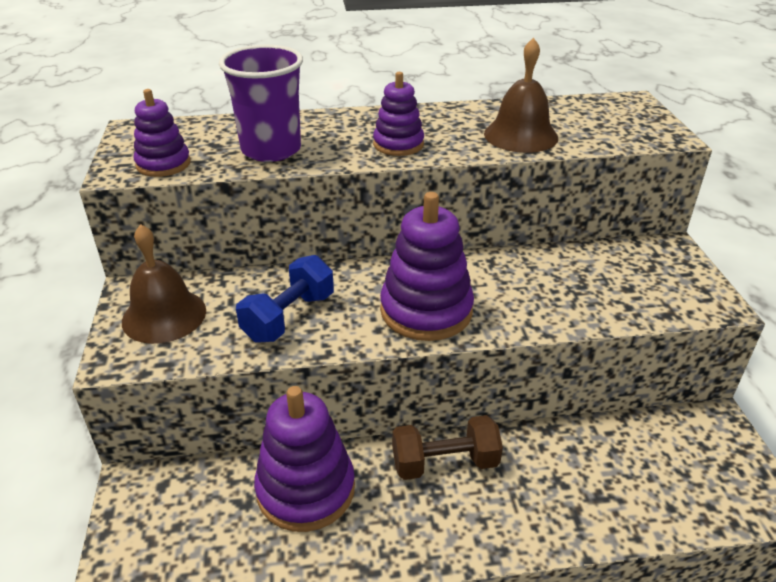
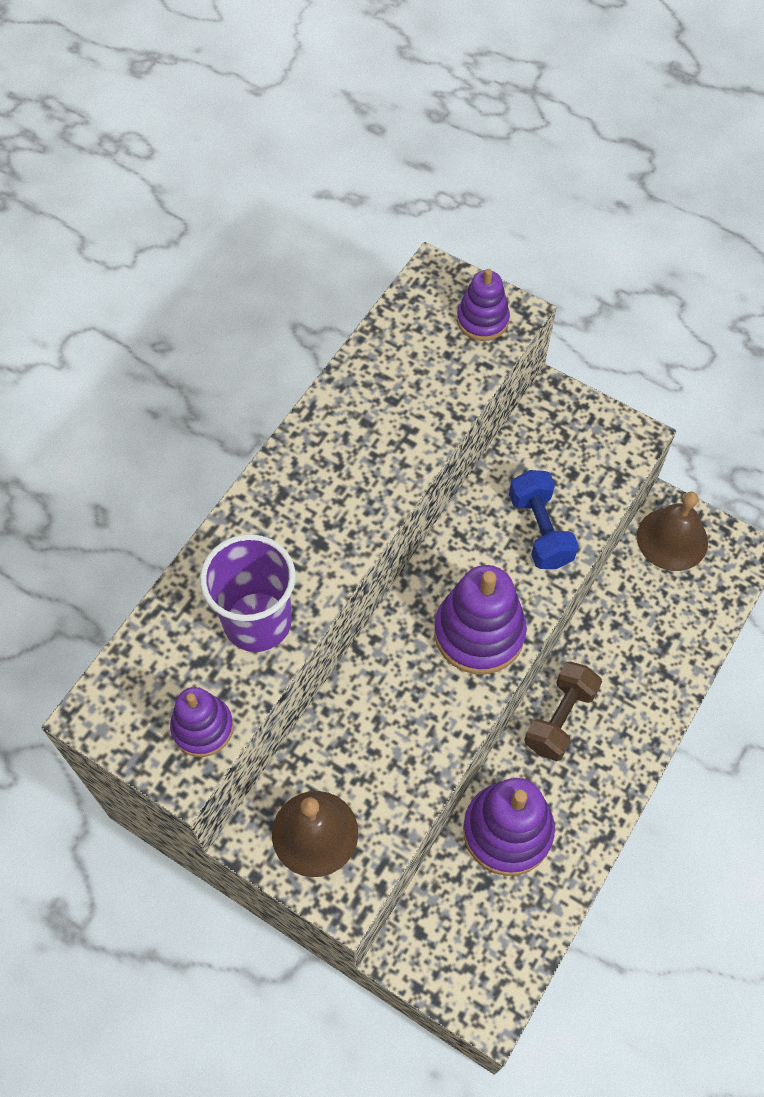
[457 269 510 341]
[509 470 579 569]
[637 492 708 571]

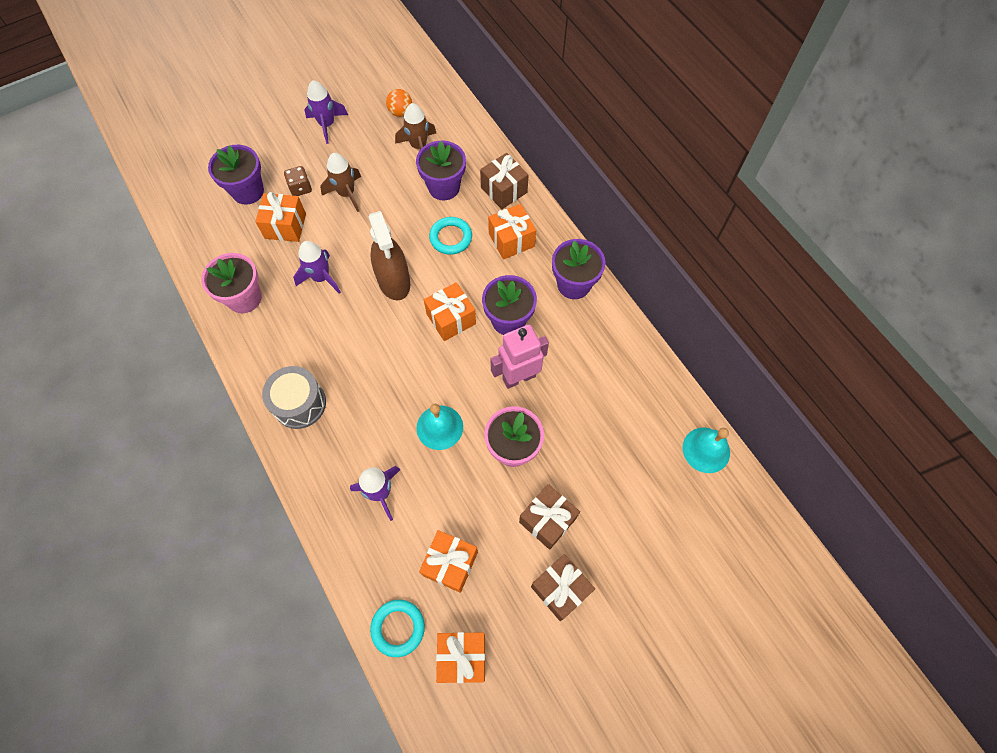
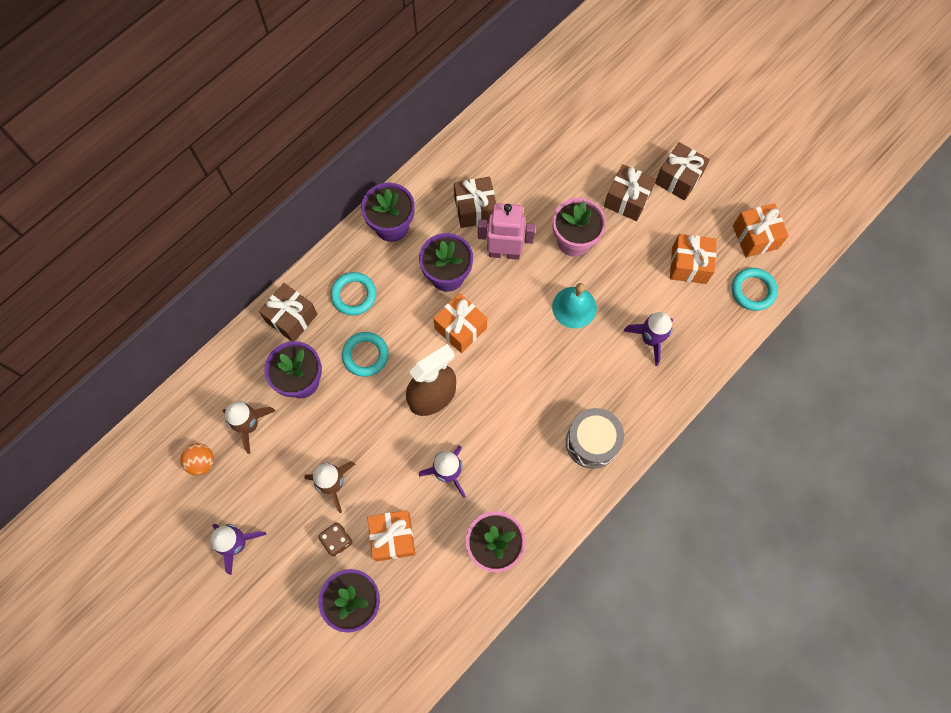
[331 272 376 315]
[454 177 496 228]
[478 203 535 260]
[683 428 730 473] (first image)

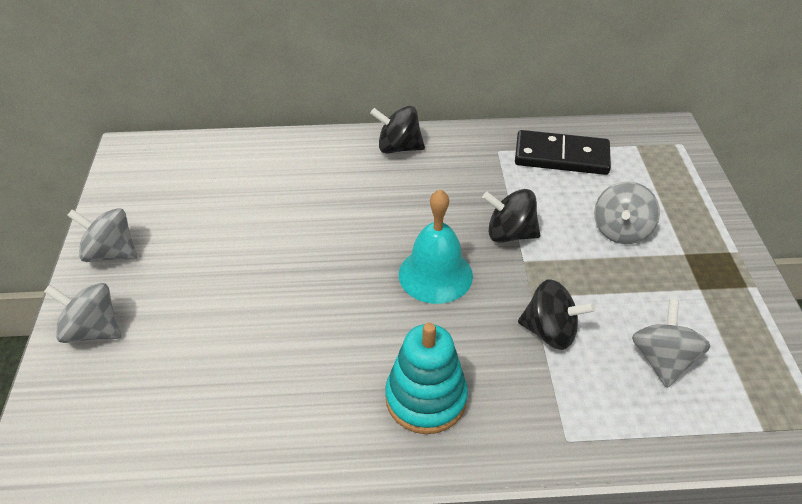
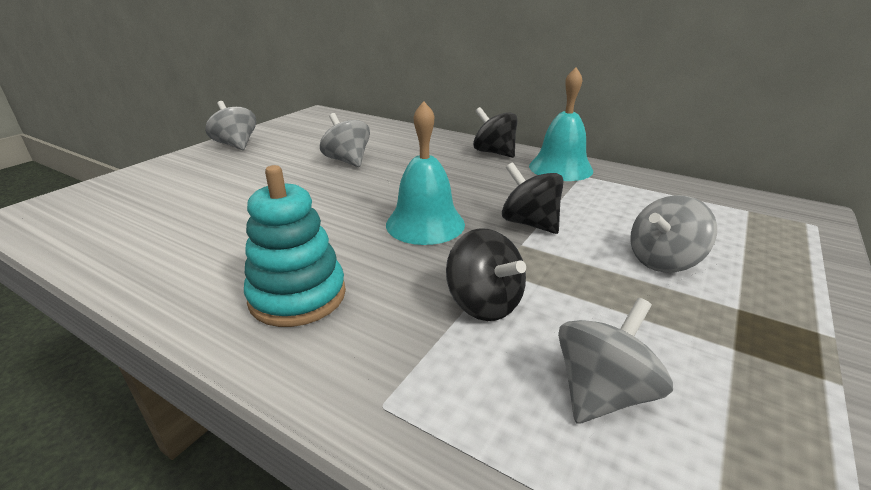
[320 113 370 167]
[529 67 593 181]
[515 130 611 175] (first image)

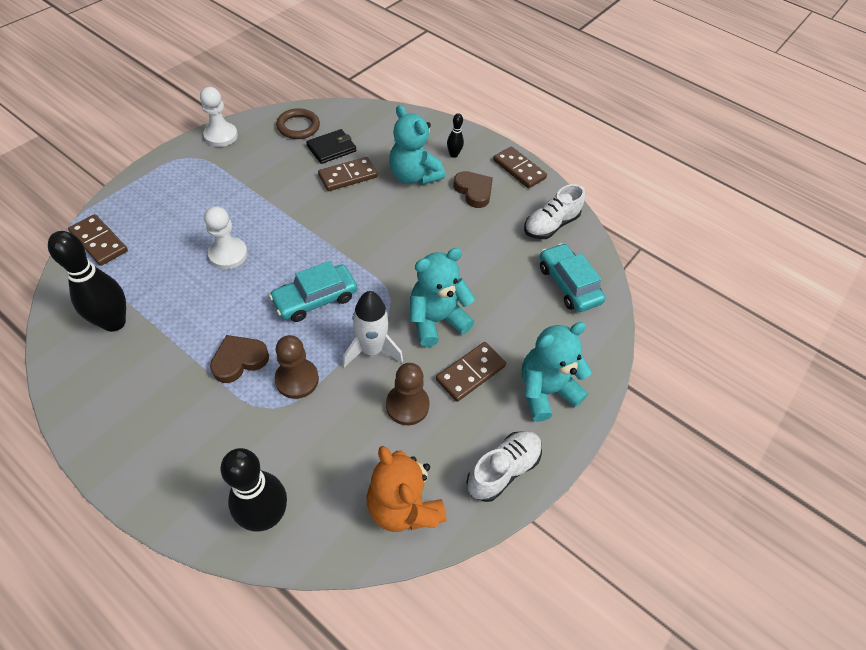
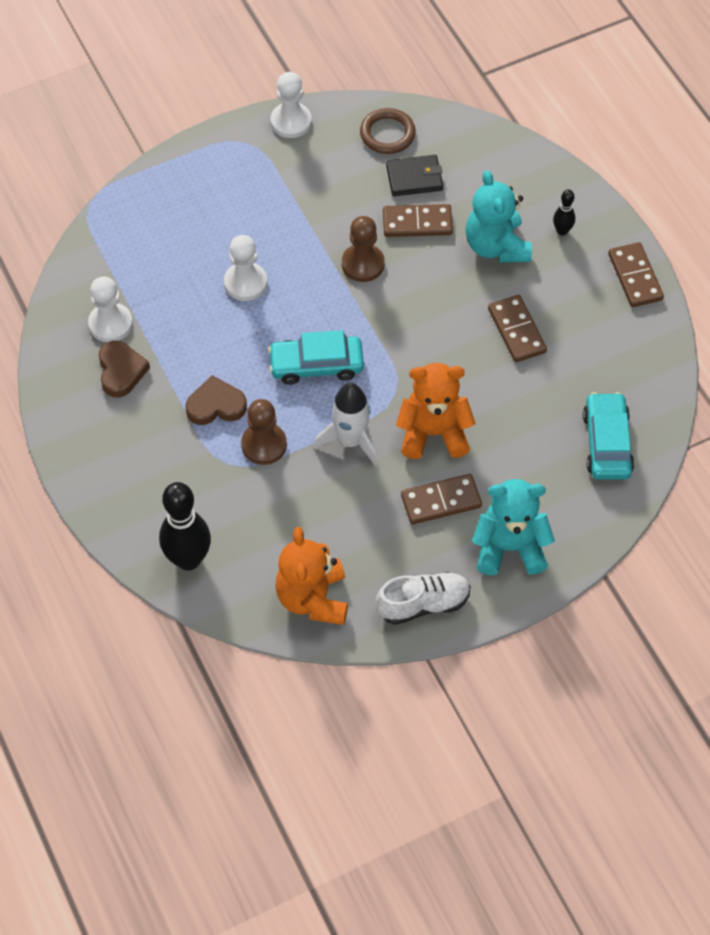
[88 276 133 342]
[99 341 150 397]
[342 216 385 282]
[396 363 476 459]
[488 295 547 362]
[524 184 585 239] (first image)

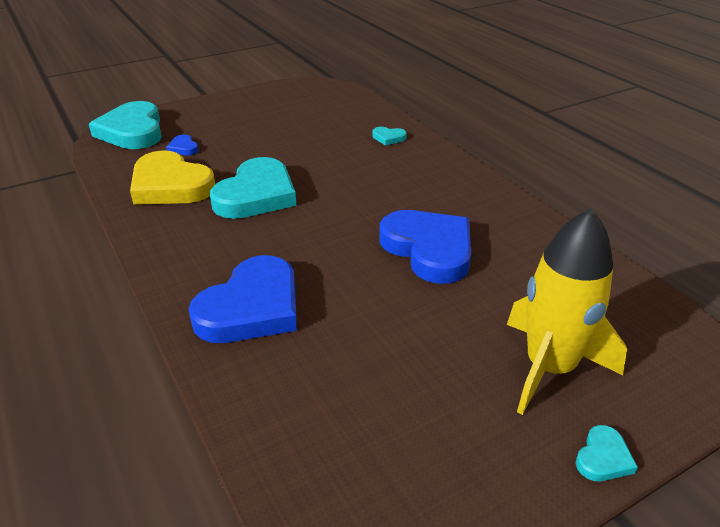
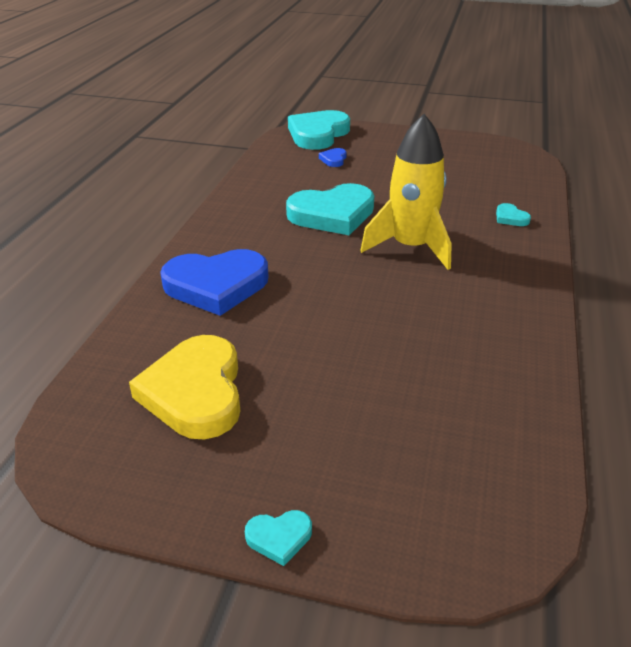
[129 335 240 440]
[360 114 452 270]
[379 210 471 284] (first image)

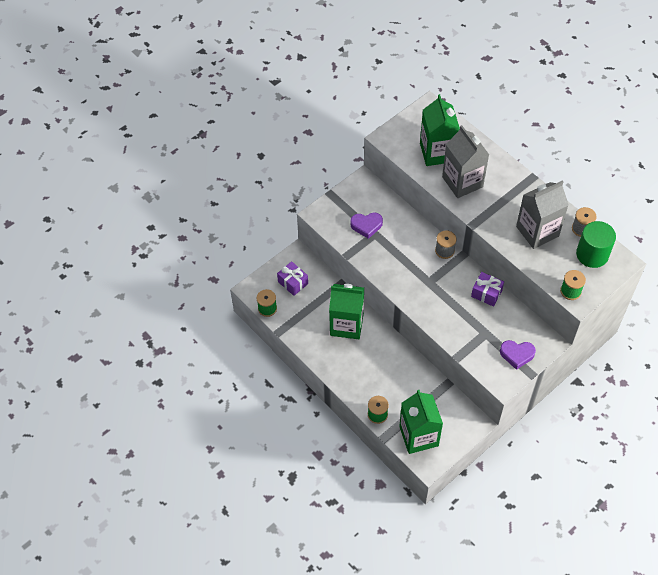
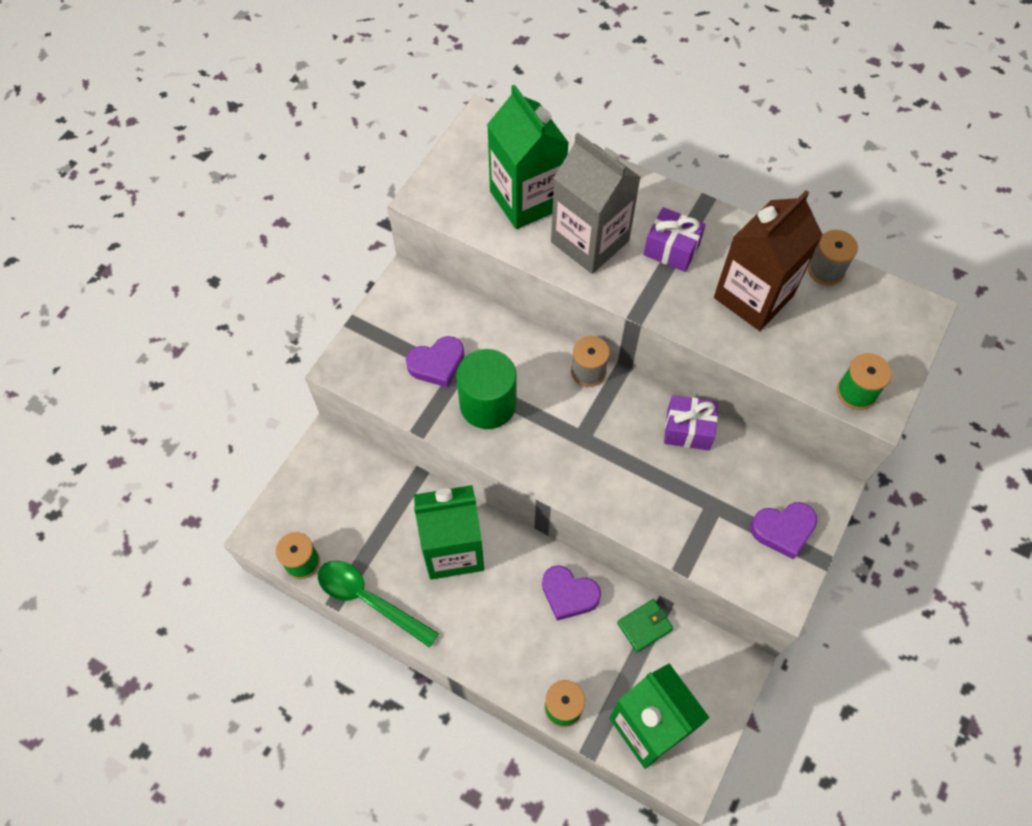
[318 561 439 648]
[456 349 517 429]
[542 565 601 621]
[617 599 674 652]
[643 207 706 272]
[714 191 823 331]

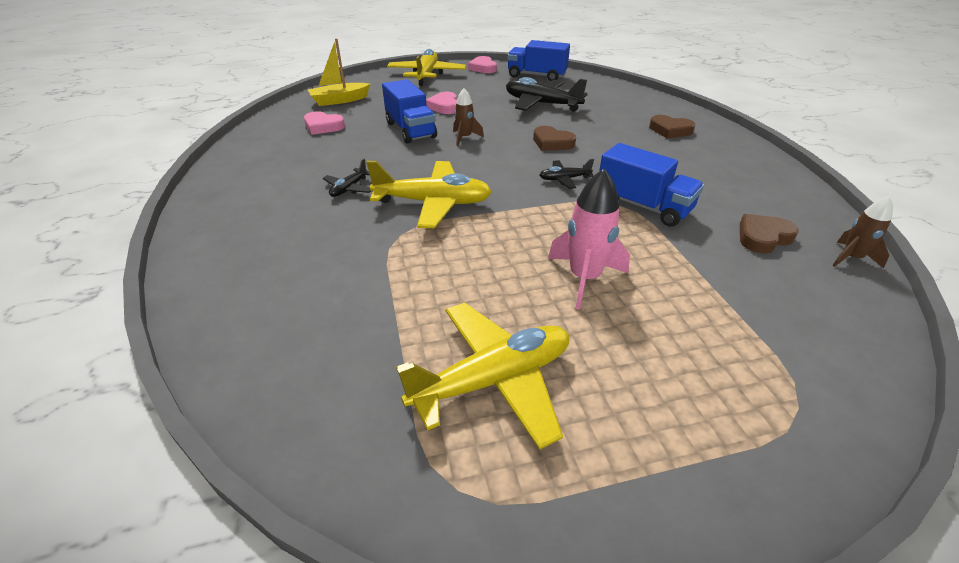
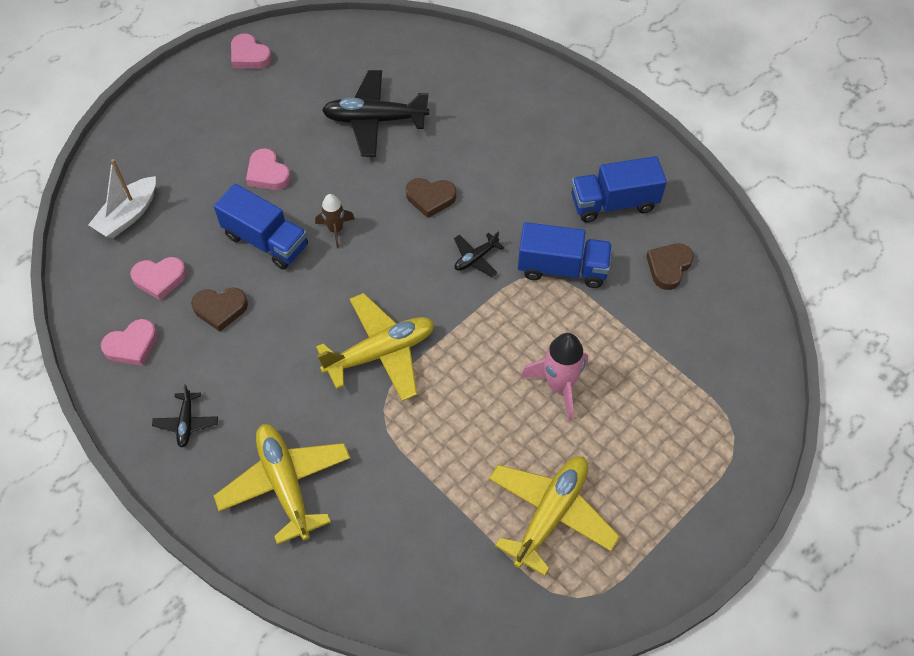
[88 159 156 238]
[101 319 158 366]
[152 385 218 447]
[191 287 248 332]
[214 424 350 545]
[571 156 667 223]
[832 196 893 269] (first image)

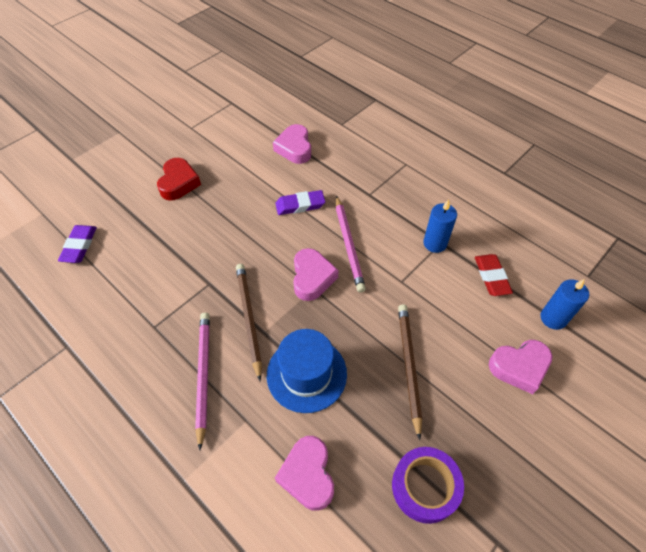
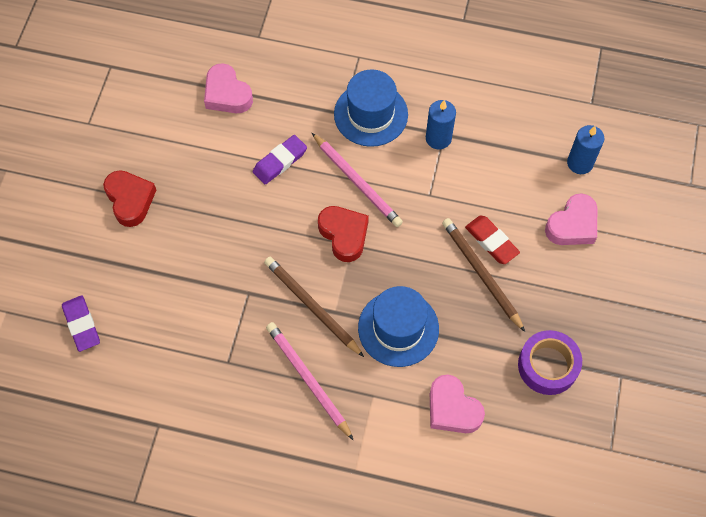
[318 206 369 262]
[334 69 408 147]
[465 215 520 264]

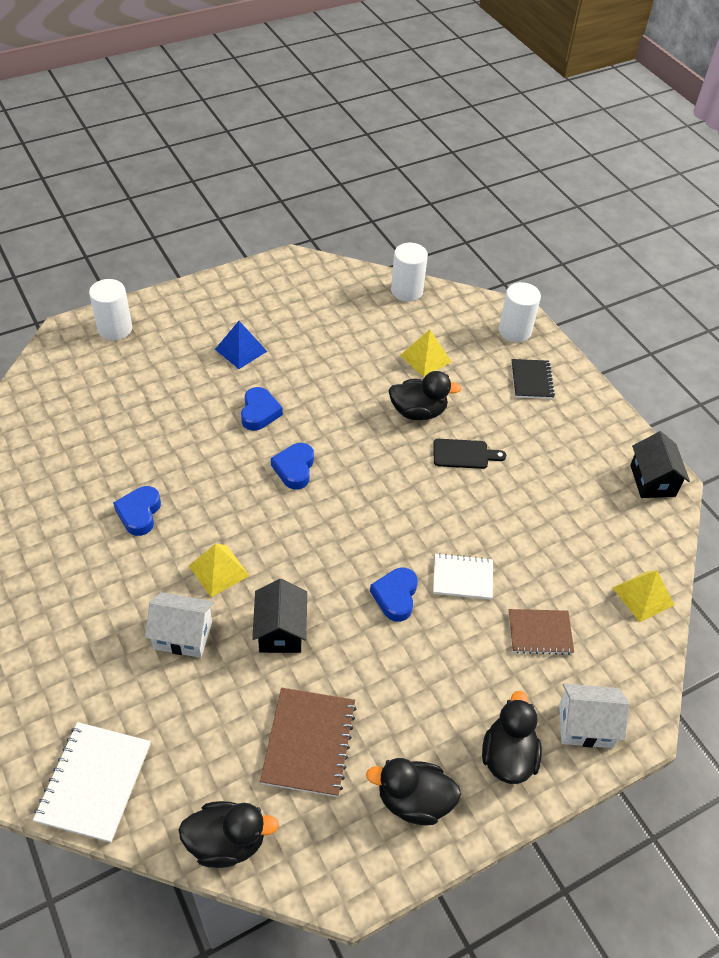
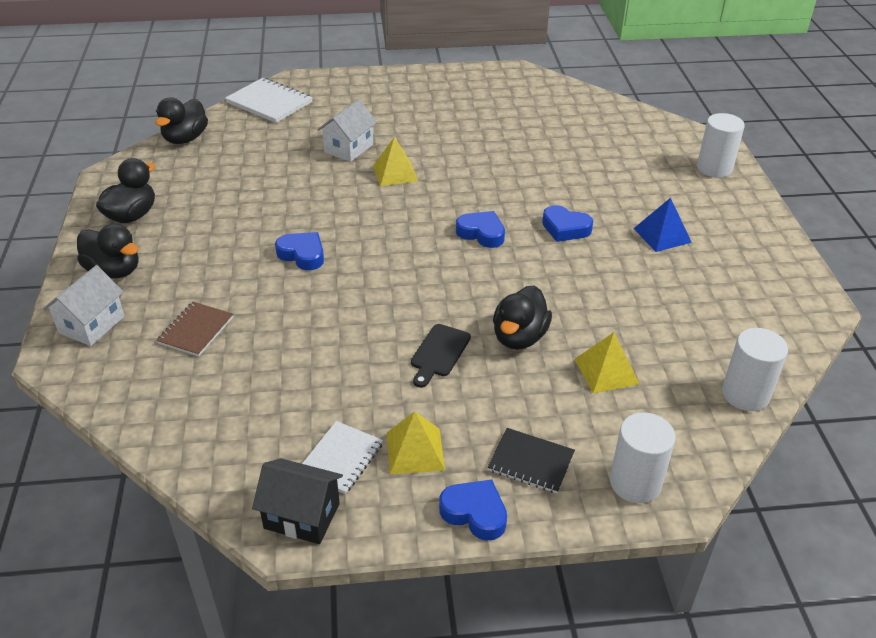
[302 421 383 494]
[387 411 445 475]
[439 480 507 541]
[252 579 307 653] (first image)
[260 688 357 797] (first image)

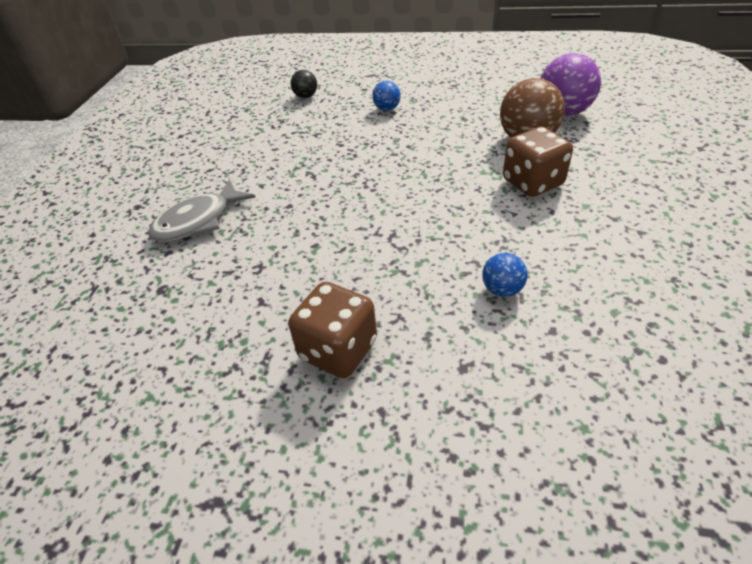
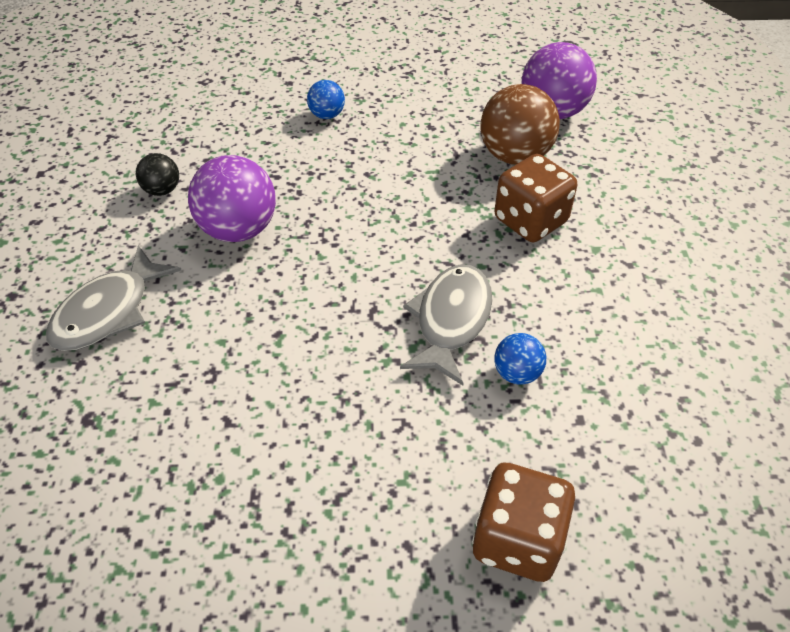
[136 153 179 196]
[188 155 276 242]
[400 265 493 385]
[472 463 575 582]

